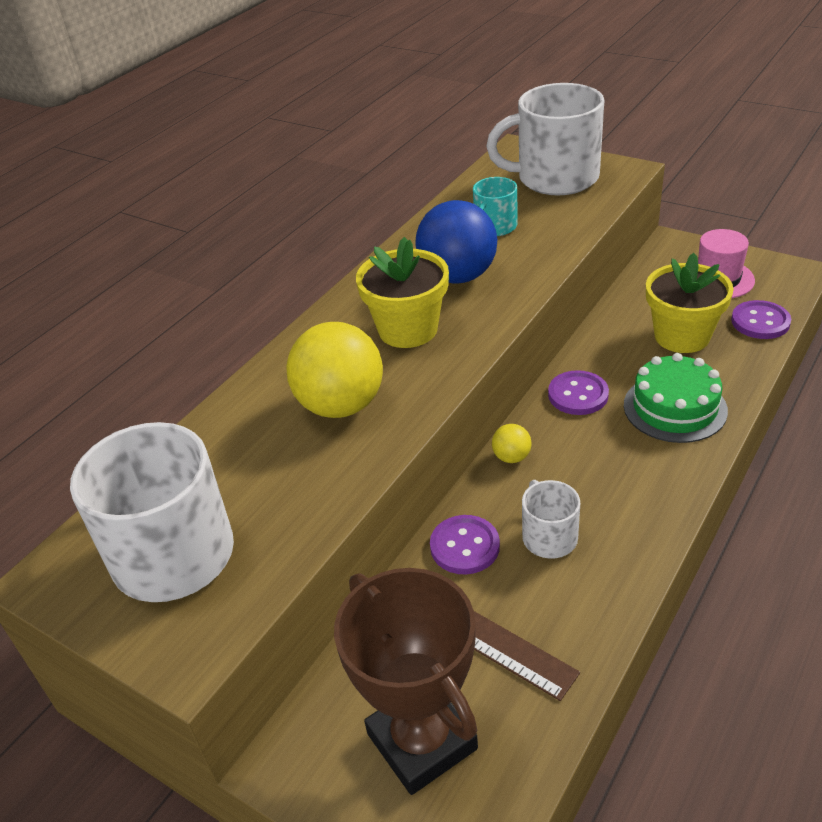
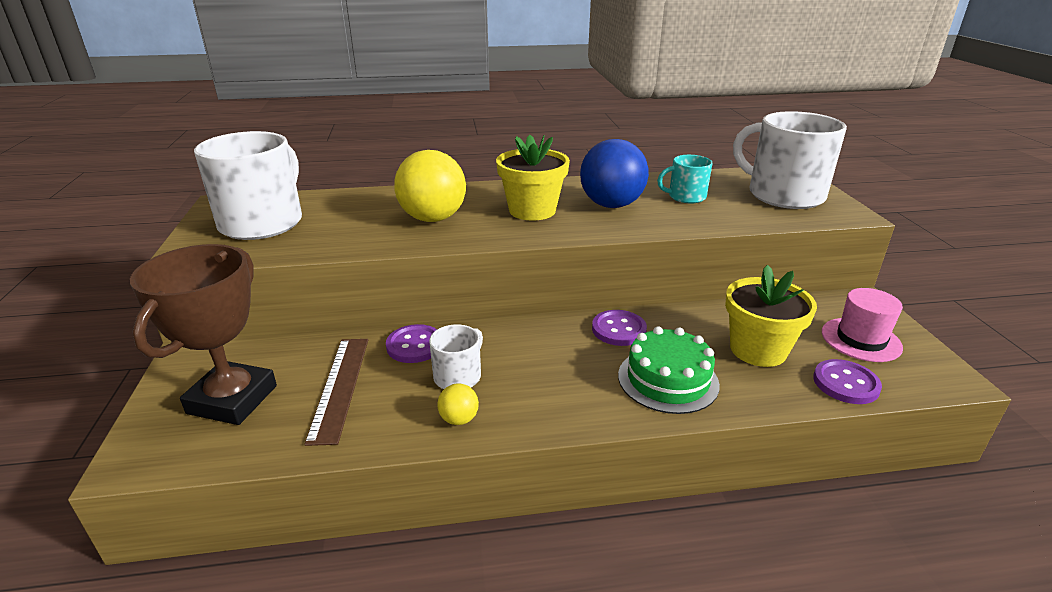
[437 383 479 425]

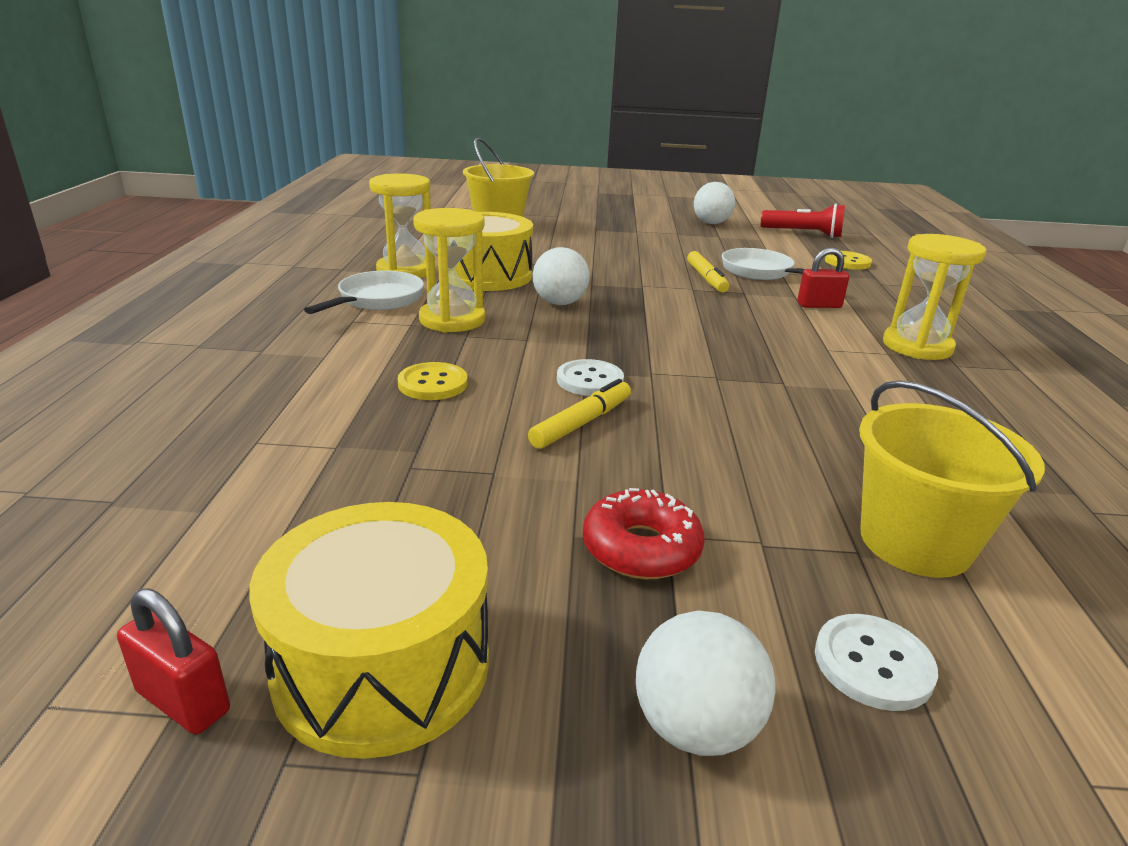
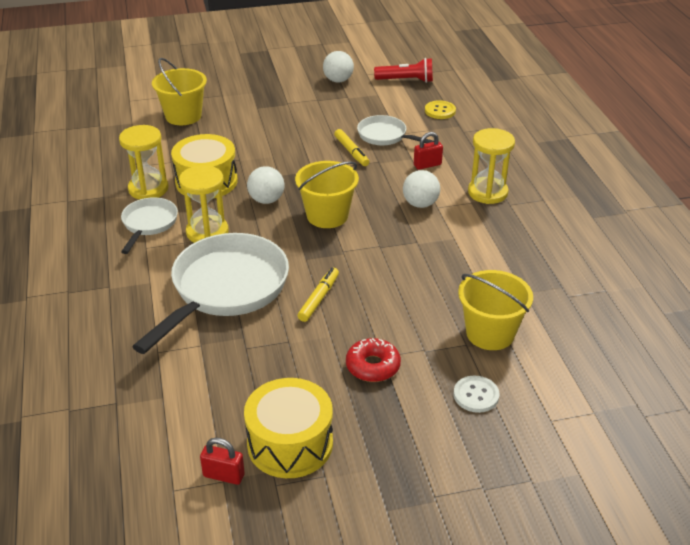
[132 233 289 354]
[295 161 359 228]
[403 170 440 208]
[557 359 624 396] (first image)

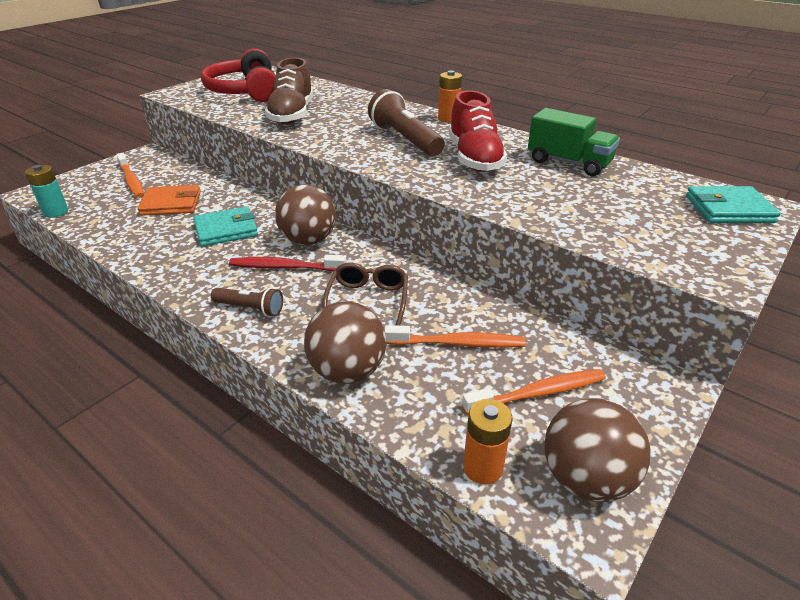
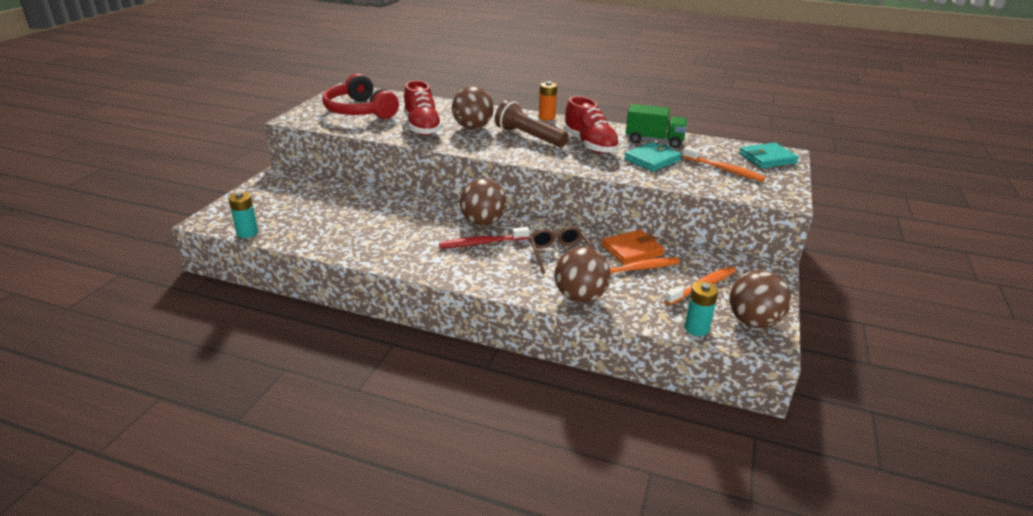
[404 80 443 136]
[452 86 494 129]
[602 230 665 265]
[624 142 682 171]
[682 147 766 182]
[684 282 718 336]
[211 287 283 317] (first image)

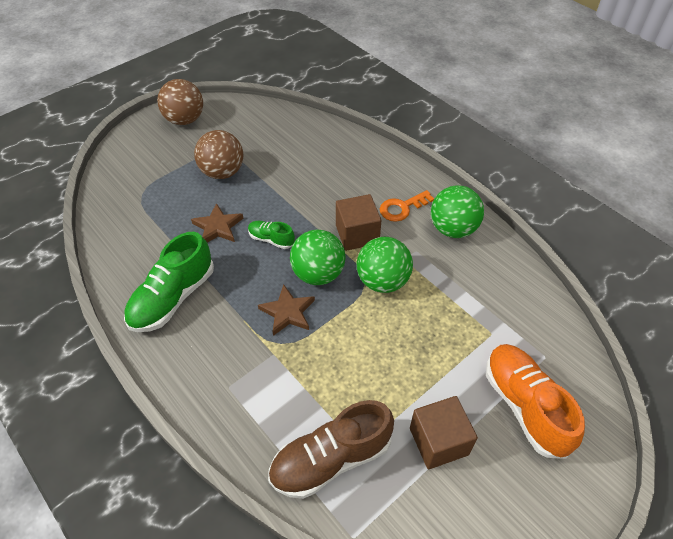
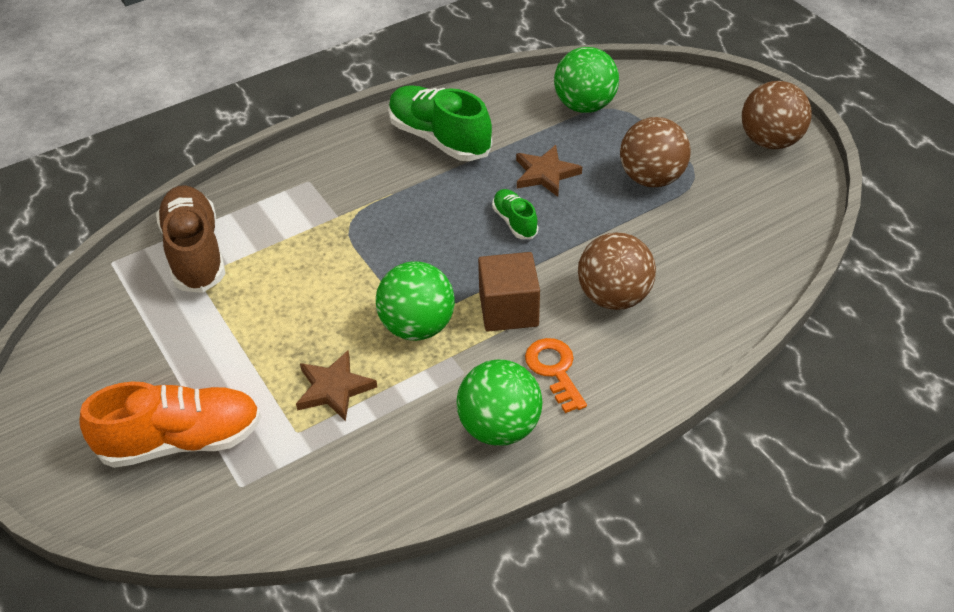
[296 350 377 421]
[492 189 538 239]
[554 47 619 113]
[578 232 656 310]
[410 396 478 469] (first image)

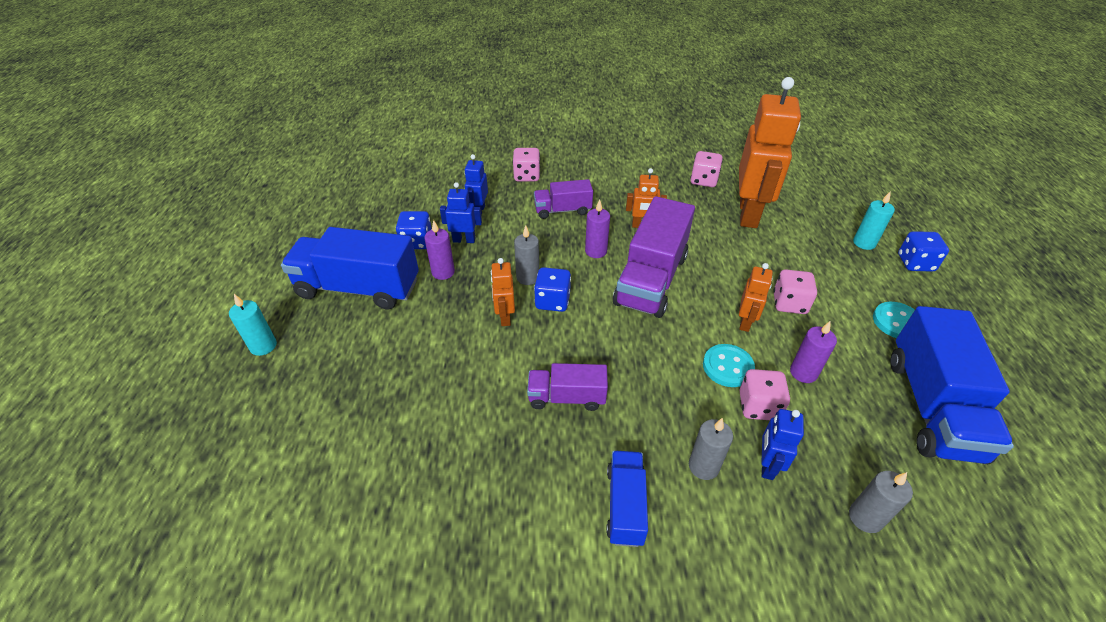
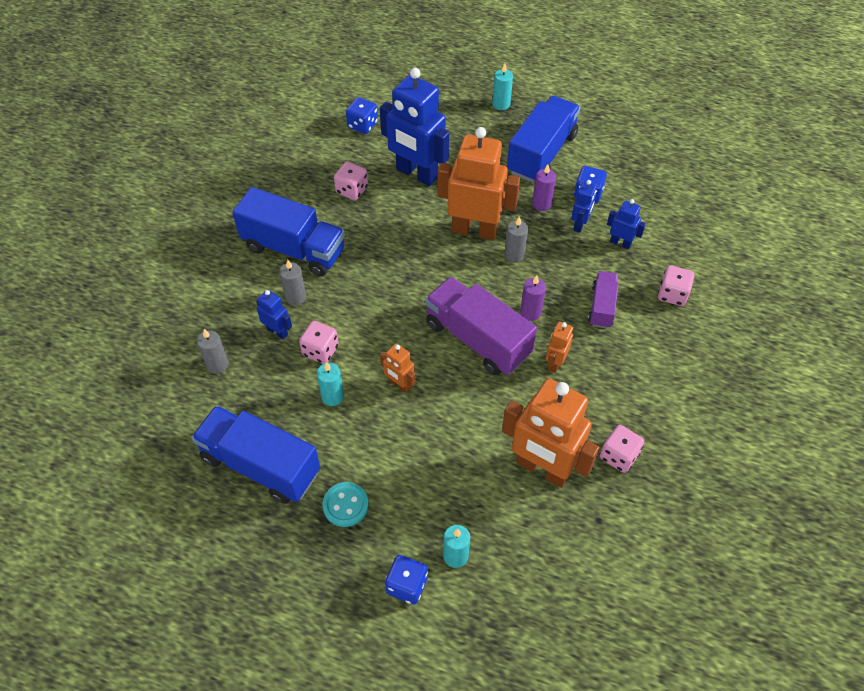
[232 187 345 276]
[317 362 344 406]
[334 161 368 200]
[346 97 378 134]
[380 68 449 186]
[437 127 520 240]
[527 363 608 411] (first image)
[703 344 755 387] (first image)

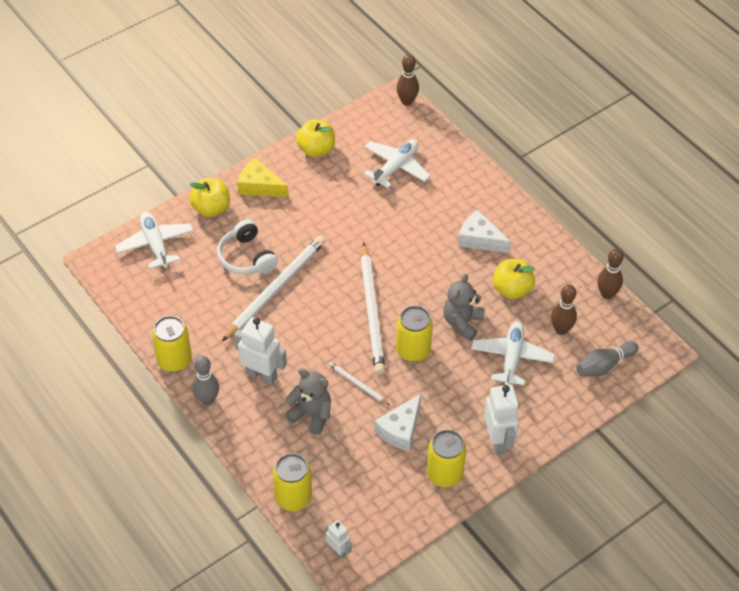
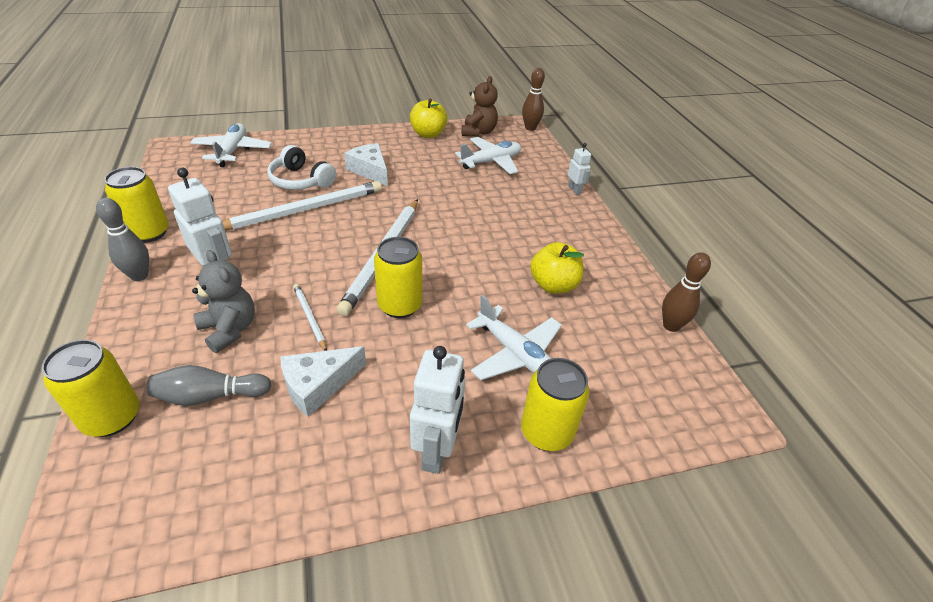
[147 365 271 406]
[267 145 336 190]
[344 143 388 186]
[462 76 498 137]
[466 295 562 380]
[521 358 590 451]
[568 143 591 195]
[189 178 230 217] (first image)
[237 158 289 197] (first image)
[443 274 485 341] (first image)
[551 285 577 335] (first image)

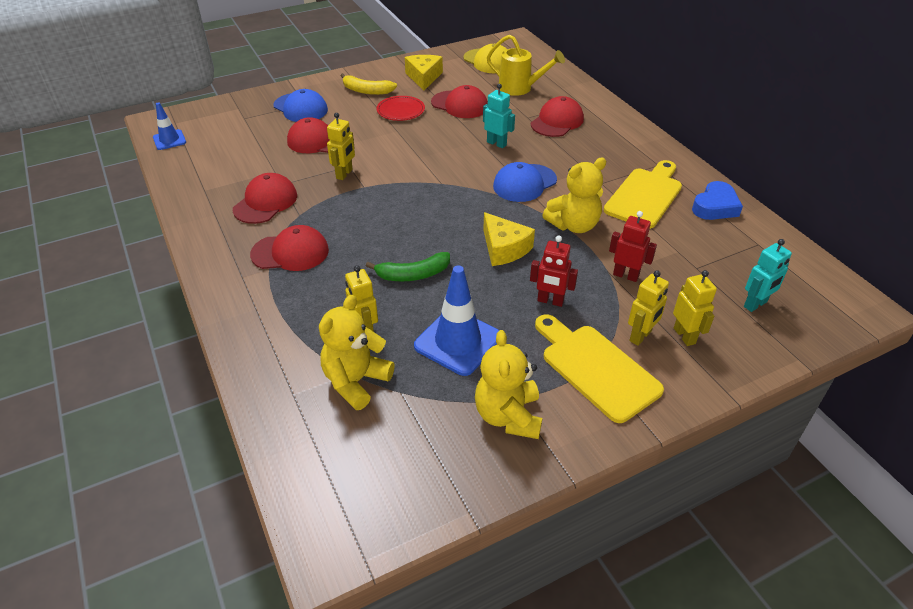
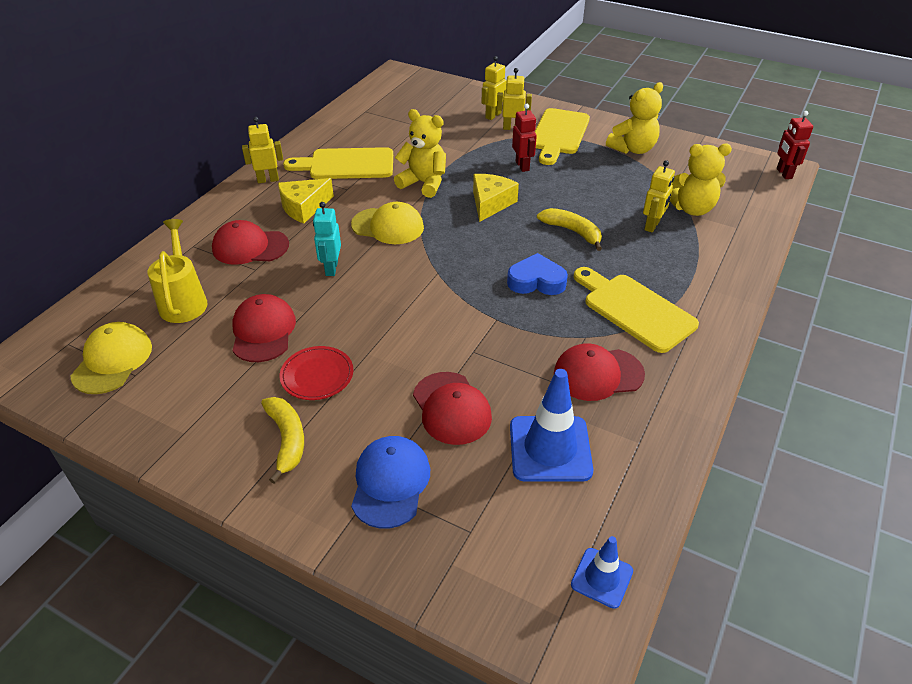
[242 117 283 183]
[278 178 334 224]
[351 202 424 244]
[507 253 568 295]
[510 369 593 482]
[537 208 602 251]
[574 267 699 353]
[777 111 813 179]
[744 239 792 312] (first image)

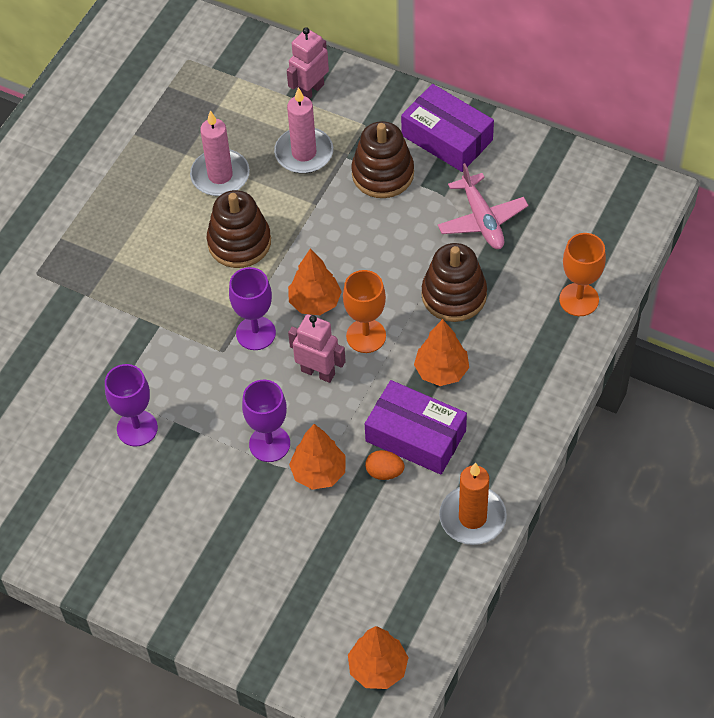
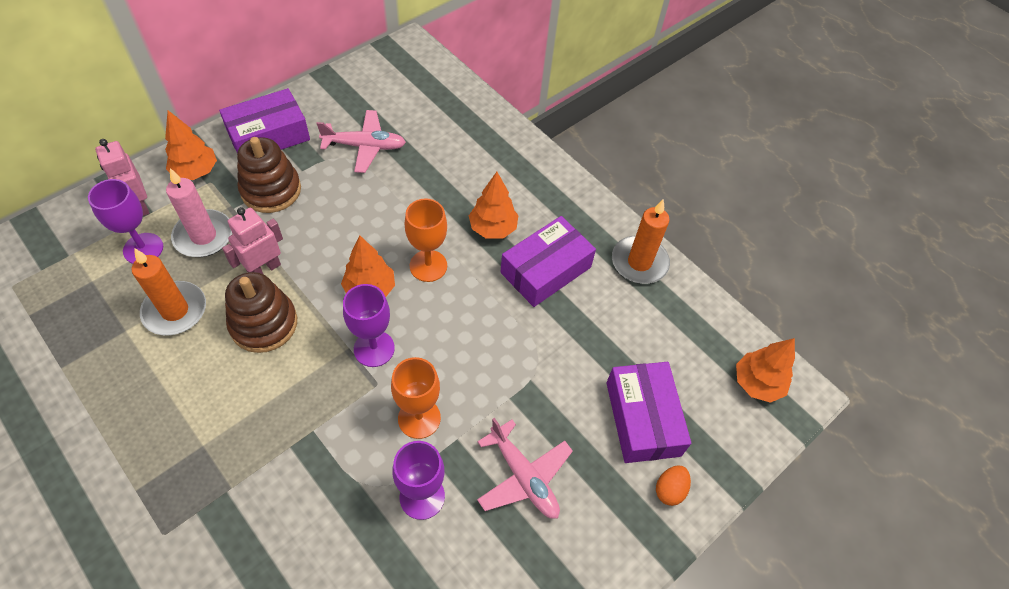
[88 179 163 264]
[132 249 206 335]
[165 110 217 180]
[222 207 283 275]
[391 357 441 439]
[477 418 573 519]
[606 362 691 463]
[656 465 691 506]
[422 243 487 322] (first image)

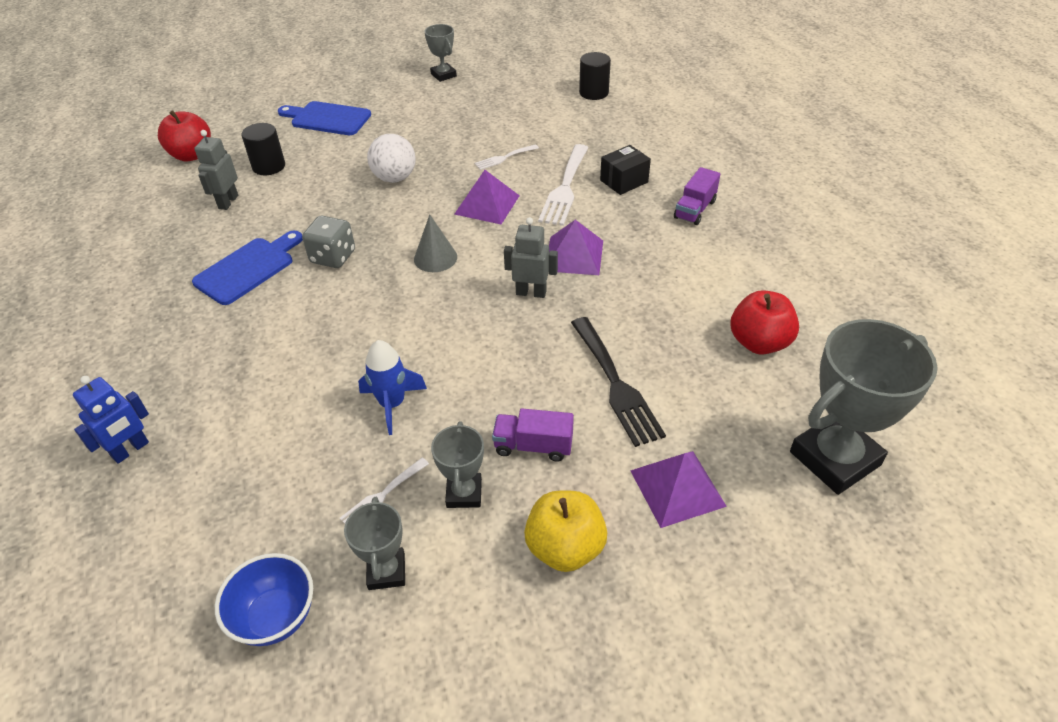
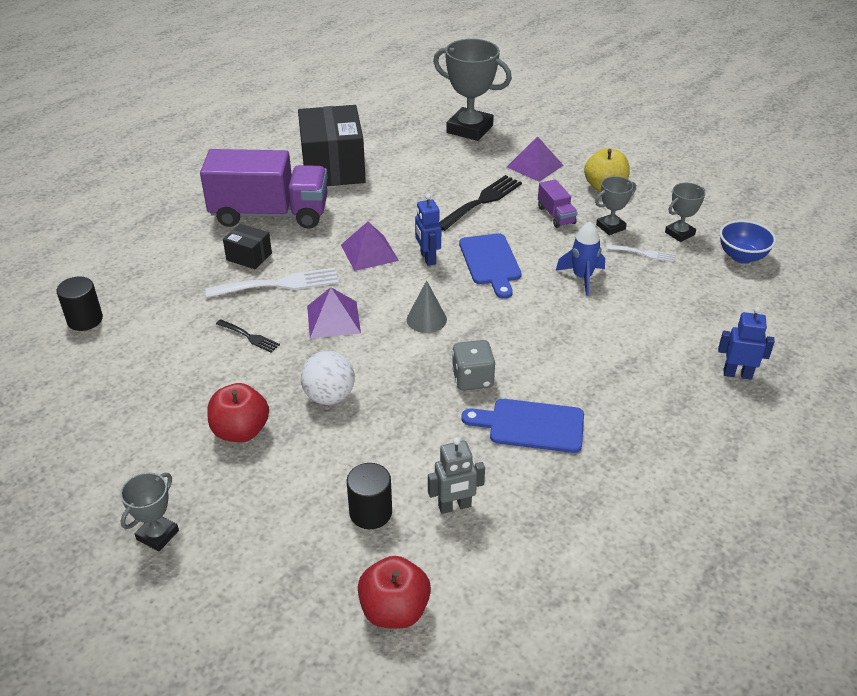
[120 472 179 551]
[200 149 328 229]
[207 383 269 442]
[216 319 280 353]
[298 105 366 186]
[415 194 441 266]
[459 233 522 299]

